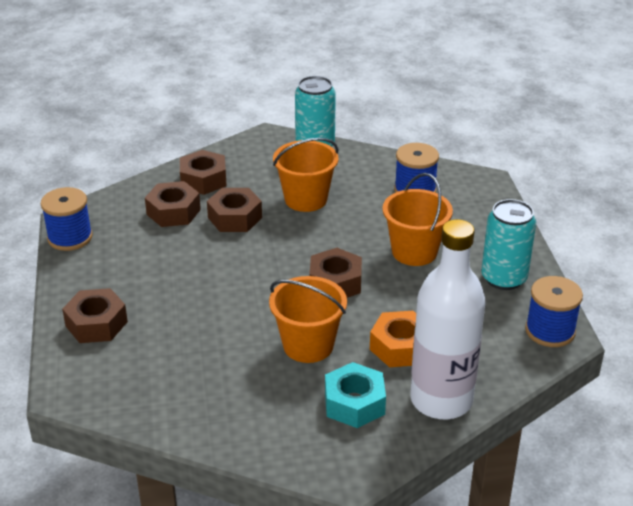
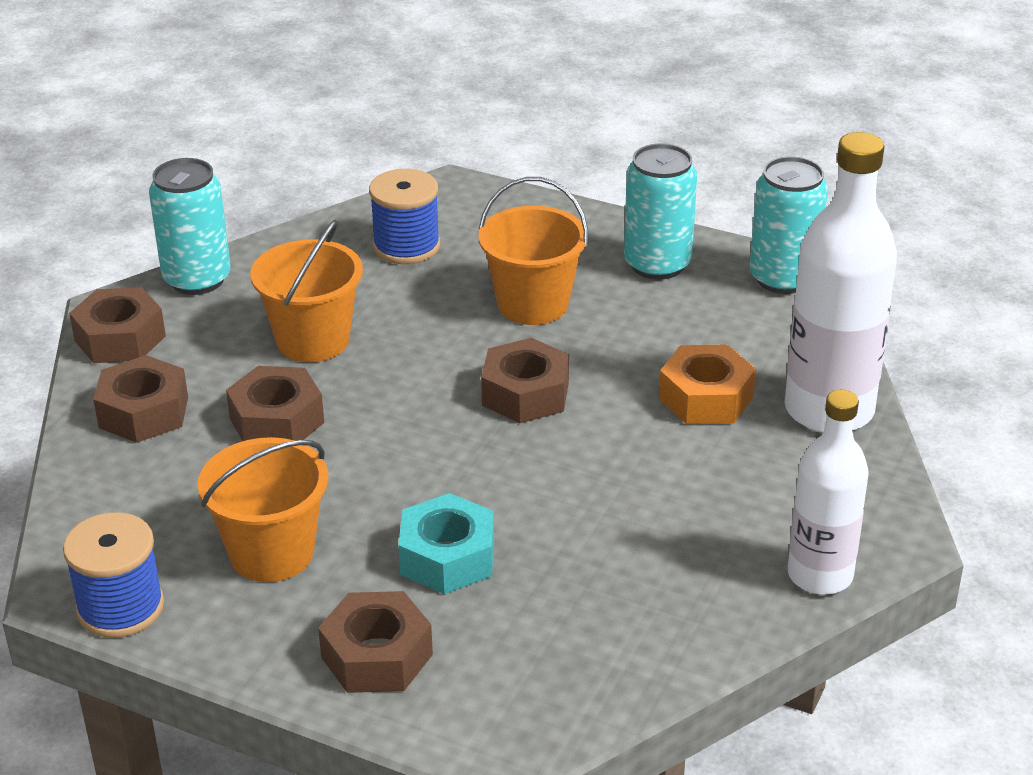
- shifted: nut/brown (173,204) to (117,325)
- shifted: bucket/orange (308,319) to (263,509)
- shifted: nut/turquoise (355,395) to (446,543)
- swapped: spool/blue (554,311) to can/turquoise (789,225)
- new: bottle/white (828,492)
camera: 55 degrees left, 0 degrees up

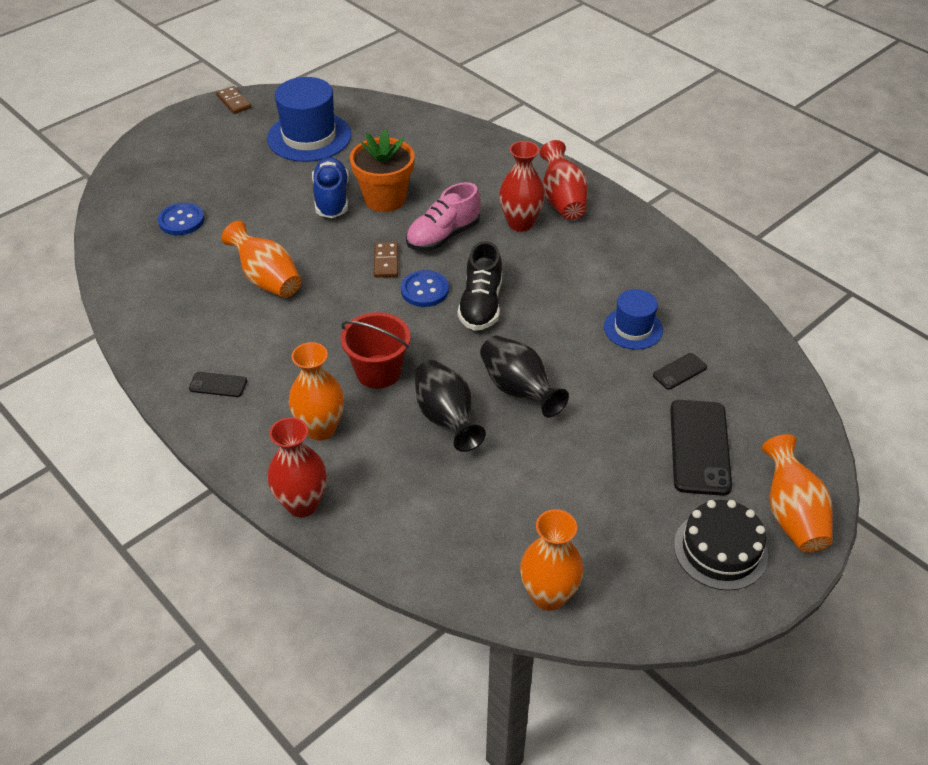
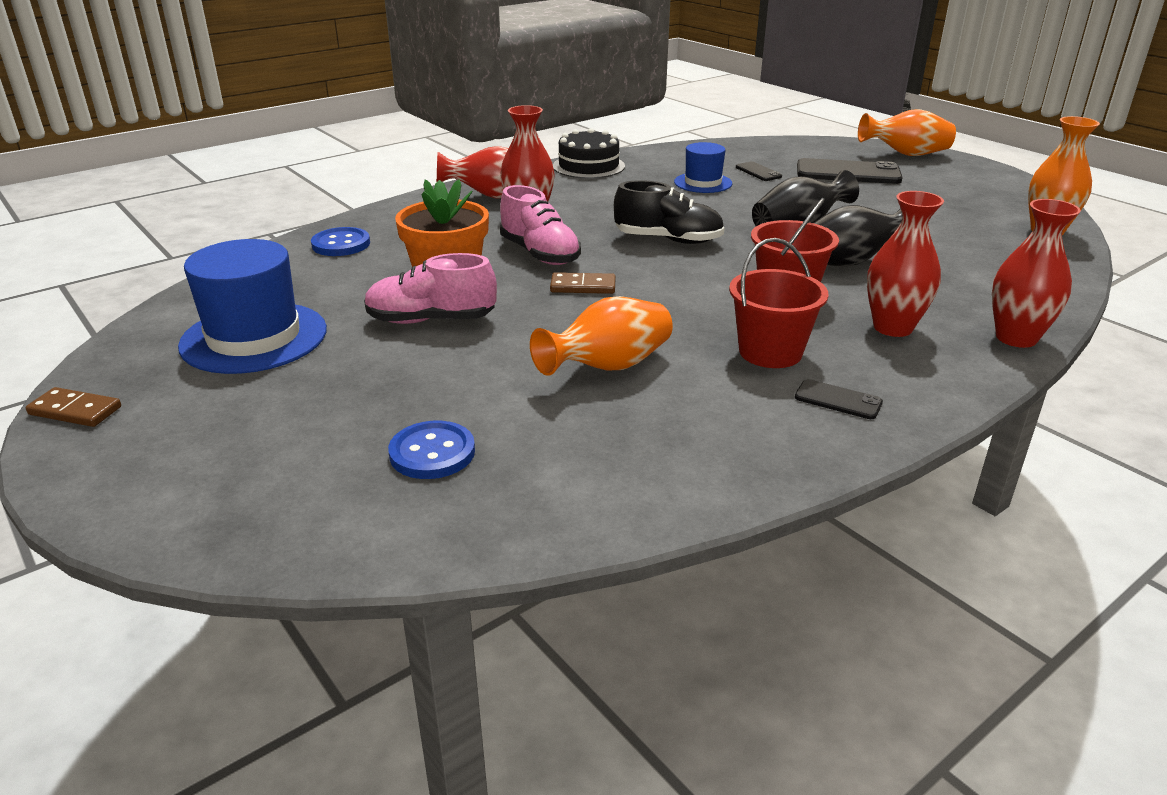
- rotated: phone/black (218,384) = (839,399) 75 degrees counterclockwise
- rotated: domino/brown (234,100) = (73,407) 45 degrees clockwise
- repainted: vase/orange (316,391) to vase/red (905,264)
- repainted: shoe/blue (330,187) to shoe/pink (430,288)
- shifted: button/blue (425,288) to (340,241)
- shifted: cake/black (721,545) to (589,153)
- new: bucket/red (778,303)
camera: 85 degrees left, 15 degrees down

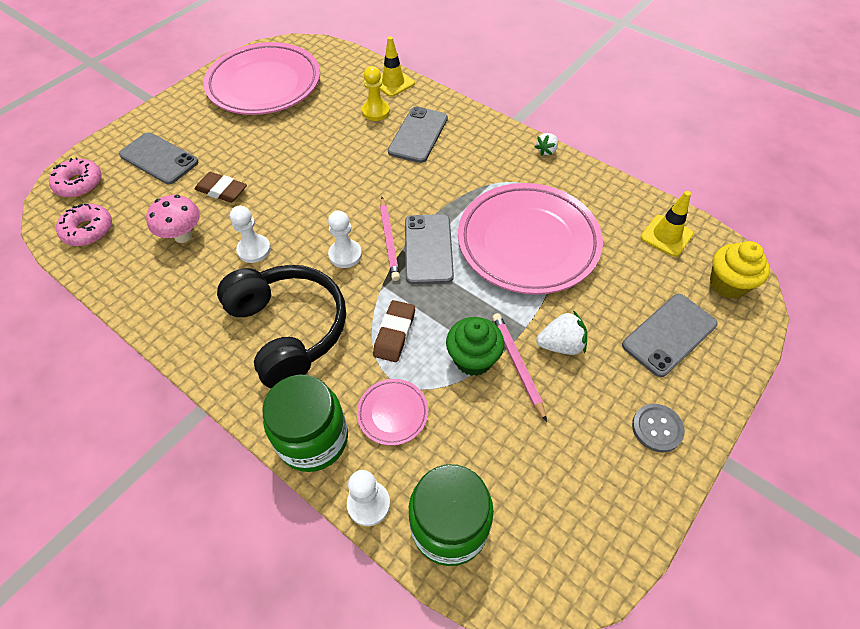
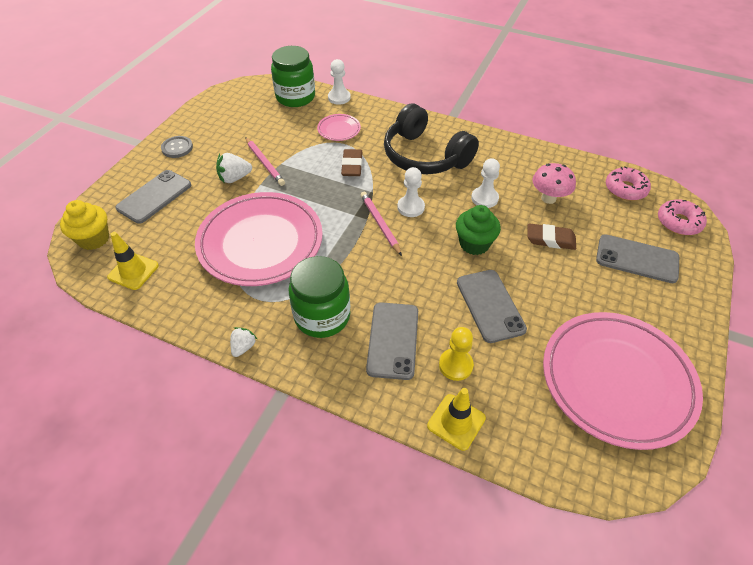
- shifted: jar/green (305,423) to (319,297)
- shifted: phone/grey (429,249) to (492,306)
- shifted: cupcake/green (475,346) to (478,230)
camera: 165 degrees right, 5 degrees down

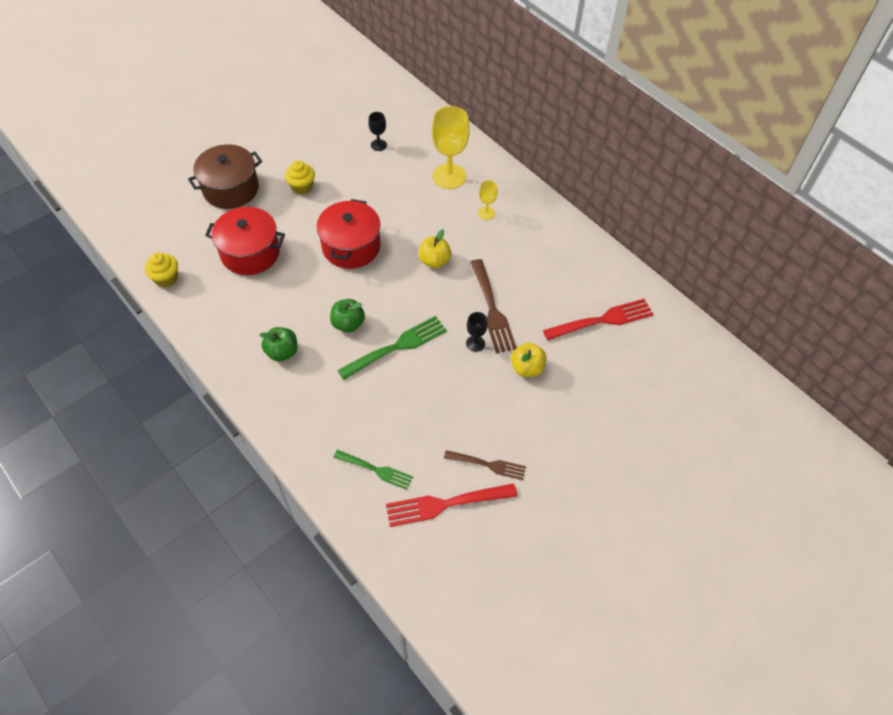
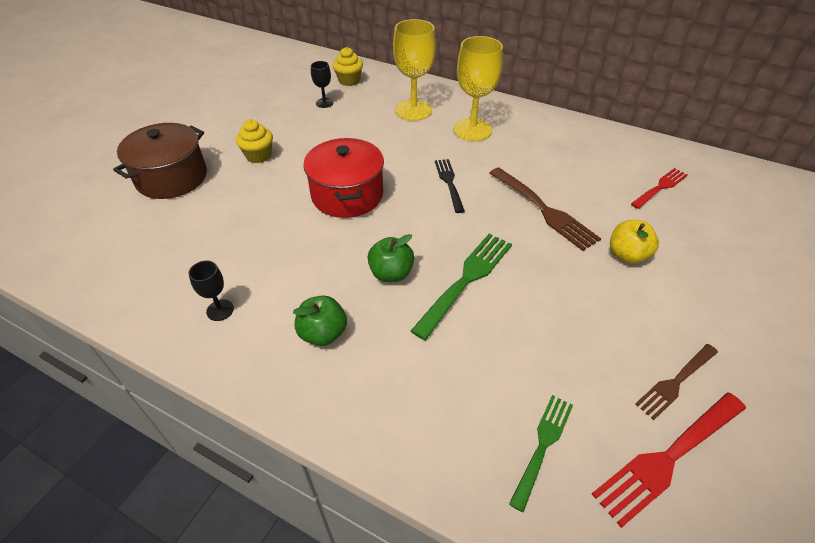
- shifted: cupcake/yellow (161,270) to (348,66)
- gone: pot/red (245,241)
- rotated: fork/green (373,470) = (541,453) 60 degrees counterclockwise
- swapped: apple/yellow (434,248) to fork/black (450,186)
- rotated: fork/brown (485,465) = (676,382) 150 degrees clockwise
- shifted: goblet/black (477,332) to (211,290)
- scaled: goblet/yellow (488,200) = (478,88) x2.04
- scaled: fork/red (598,319) = (659,188) x0.64
camera: 20 degrees left, 10 degrees down

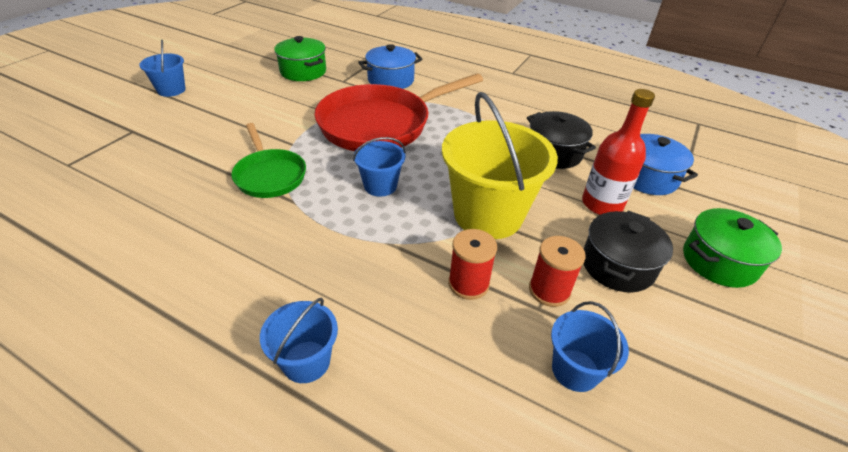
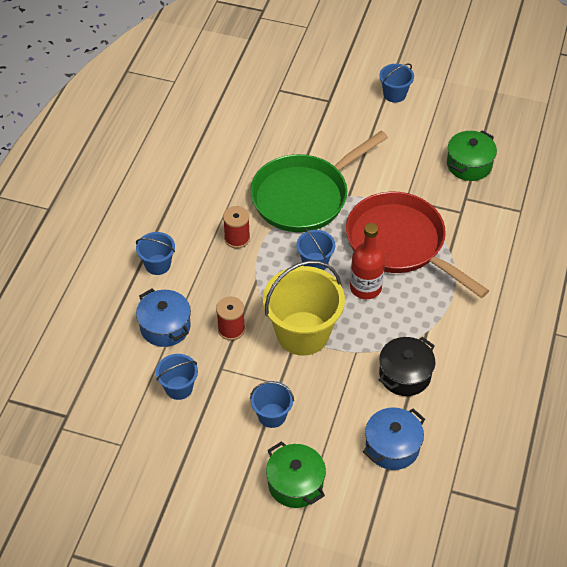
- scaled: pan/green (268,160) = (319,181) x1.80
- shifted: pot/blue (390,66) to (163,318)
- shifted: spool/red (557,271) to (236,227)
- shifted: bottle/red (618,152) to (367,261)
- swapped: pot/black (628,252) to bucket/blue (272,404)
camera: 80 degrees right, 10 degrees up

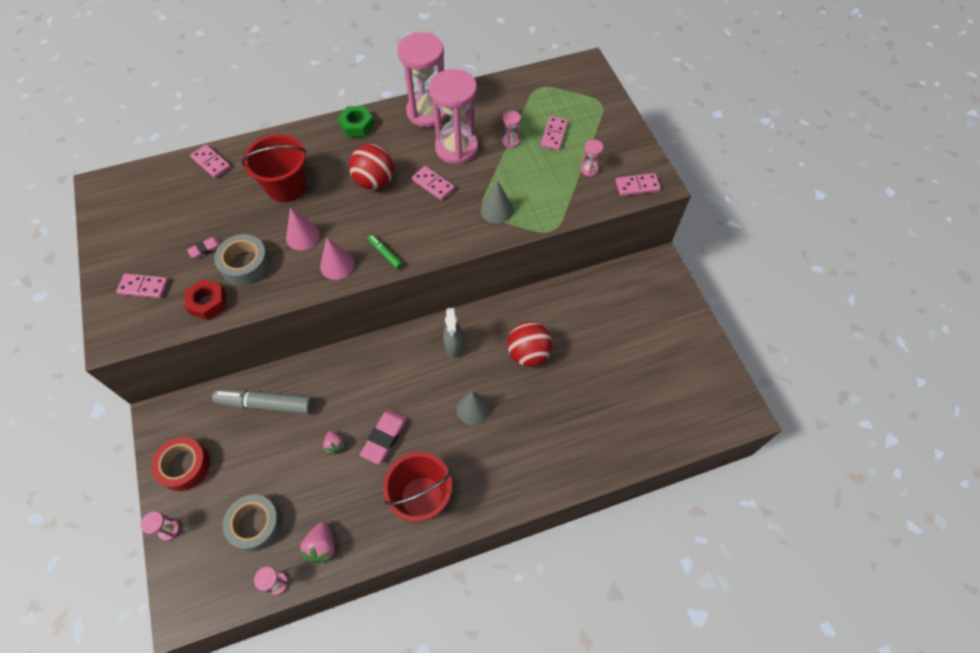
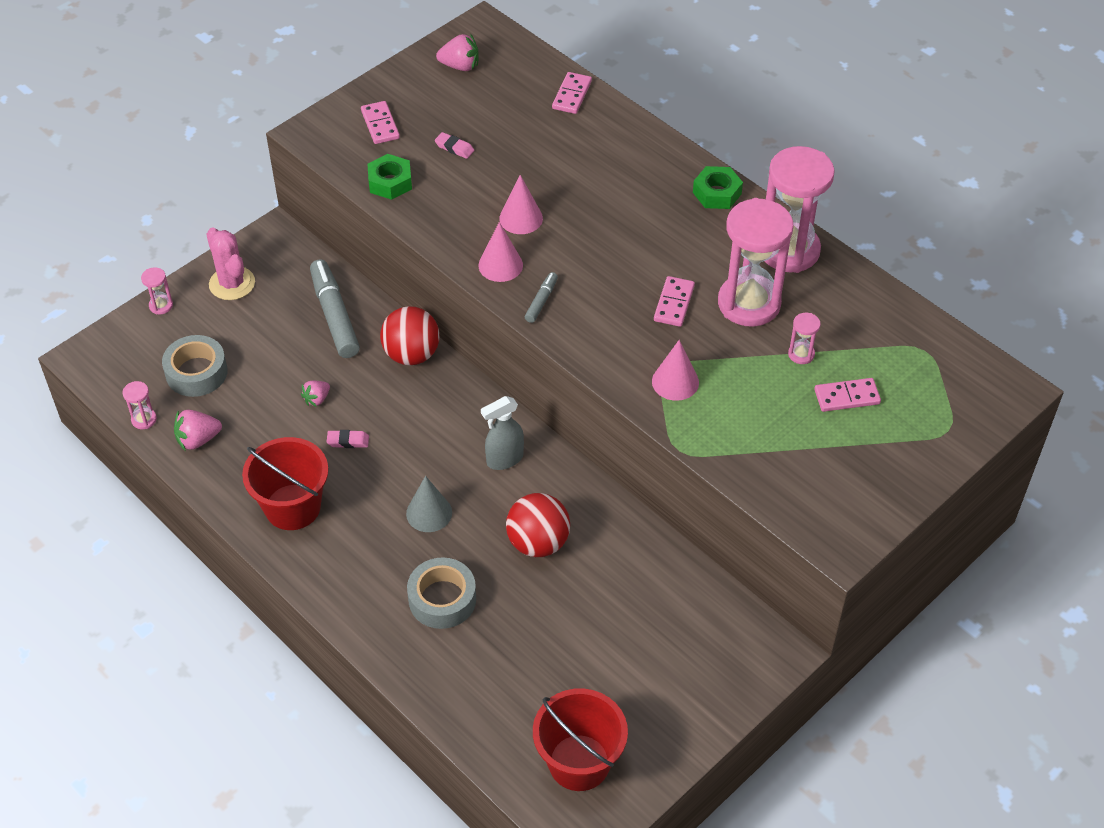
- swapped: tape/red (180,464) to cactus/pink (230,263)
- repainted: nut/red (205,299) to nut/green (389,177)
- shifted: tape/grey (242,260) to (441,593)
- shifted: bucket/red (273,168) to (580,739)
- shifted: ball/red (371,167) to (410,335)
- scaled: eraser/pink (383,437) = (348,439) x0.55
- repainted: marker/green (385,252) to marker/grey (541,297)
- repainted: cone/grey (497,202) to cone/pink (675,370)
- gone: hourglass/pink (592,158)
- gone: domino/pink (638,184)
- new: strawberry/pink (457,52)
camera: 65 degrees right, 10 degrees down

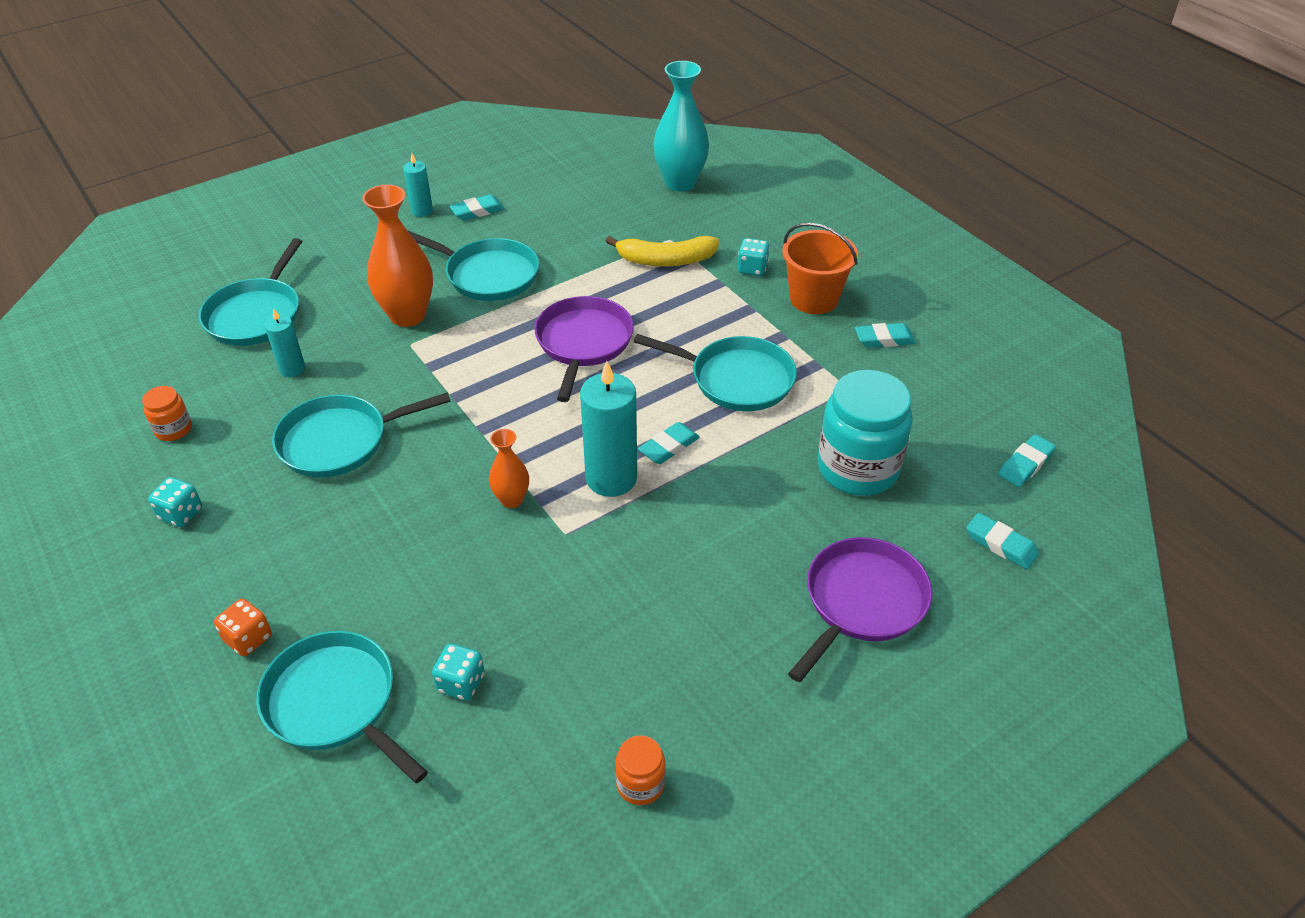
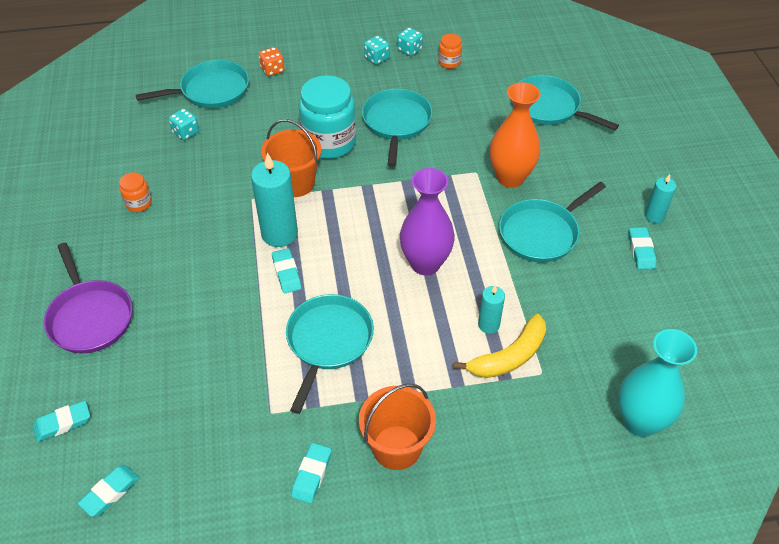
- shifted: candle/turquoise (285,342) to (491,309)
- swapped: vase/orange (509,468) to bucket/orange (291,158)
- swapped: pan/purple (584,349) to vase/purple (427,221)
- rotated: banana/yellow (662,251) = (499,346) 150 degrees counterclockwise
- shifted: jar/orange (640,770) to (135,192)
- rotated: pan/turquoise (715,372) = (330,354) 150 degrees clockwise
- shifted: dice/turquoise (754,257) to (410,41)
- shifted: jar/turquoise (865,433) to (327,117)
- rotated: eraser/turquoise (1027,460) = (109,491) 60 degrees clockwise
camera: 115 degrees right, 5 degrees up

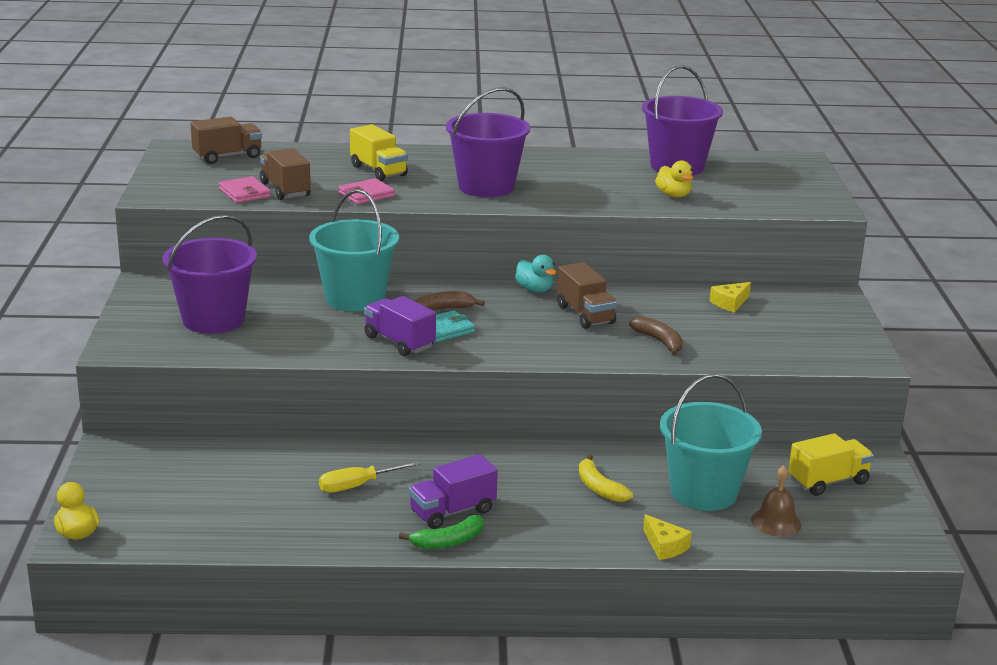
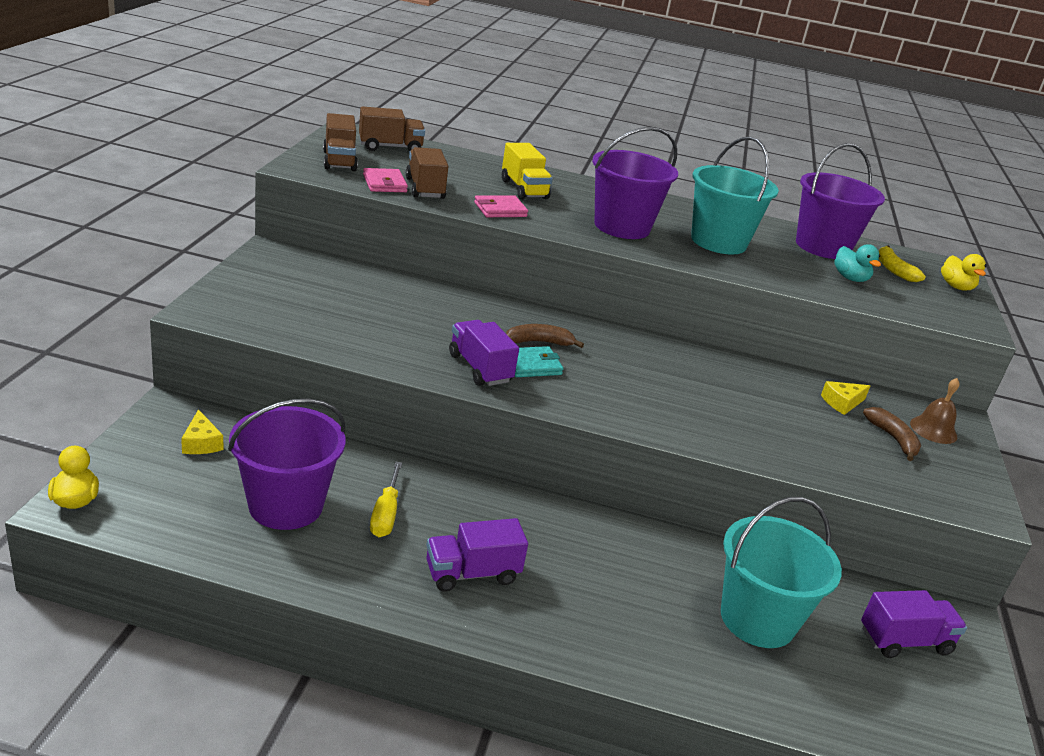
- shifted: bucket/purple (210,274) to (287,464)
- shifted: bucket/turquoise (354,250) to (735,195)
- rotated: screwdriver/yellow (369,477) = (386,499) 75 degrees counterclockwise
- gone: banana/green (441,532)
- shifted: duck/turquoise (535,274) to (857,263)
- shifted: truck/brown (587,295) to (340,142)
- shifted: banana/yellow (606,478) to (902,263)
- shifted: banana/brown (656,336) to (892,434)
- shifted: cheese/yellow (667,537) to (202,431)
- shifted: duck/yellow (674,179) to (963,272)
- shifted: bell/brown (776,501) to (935,411)
- repainted: truck/yellow (831,464) to truck/purple (914,624)
camera: 10 degrees right, 5 degrees up

